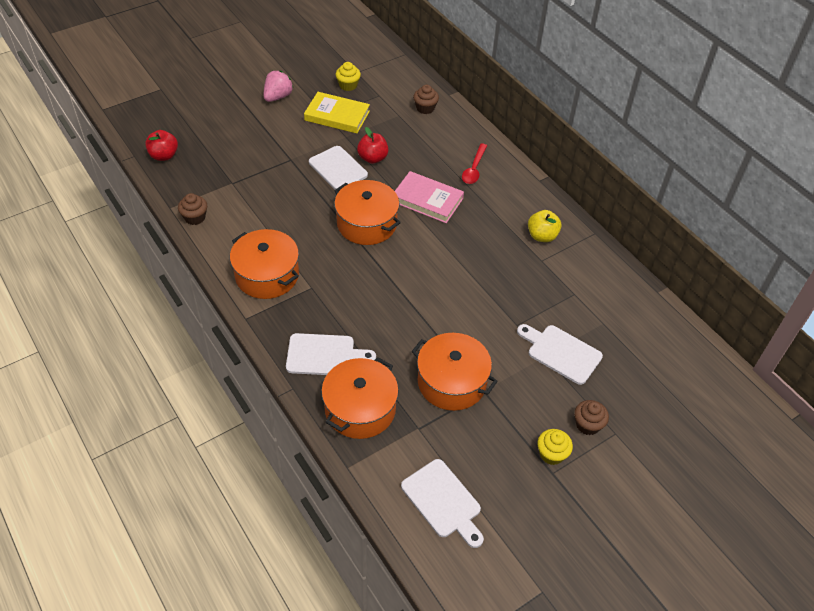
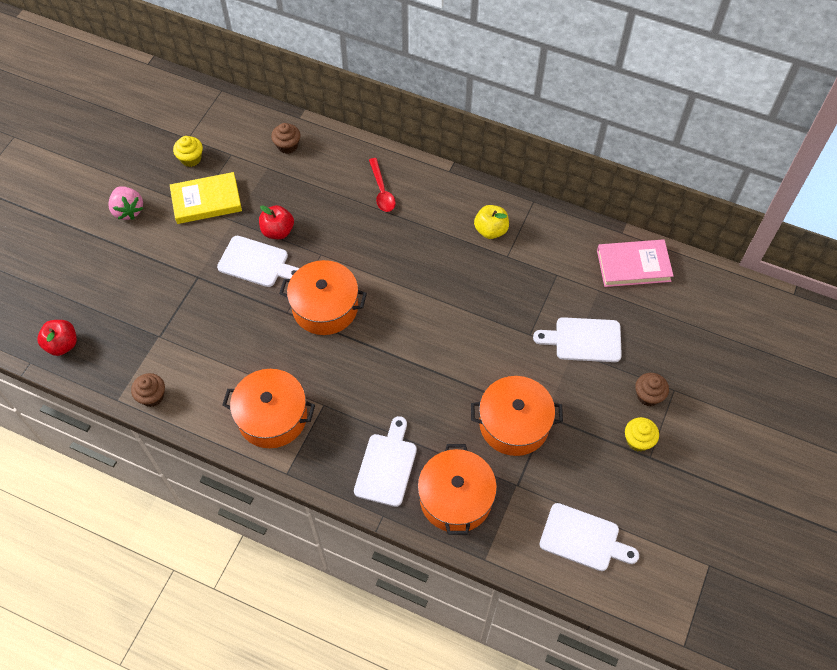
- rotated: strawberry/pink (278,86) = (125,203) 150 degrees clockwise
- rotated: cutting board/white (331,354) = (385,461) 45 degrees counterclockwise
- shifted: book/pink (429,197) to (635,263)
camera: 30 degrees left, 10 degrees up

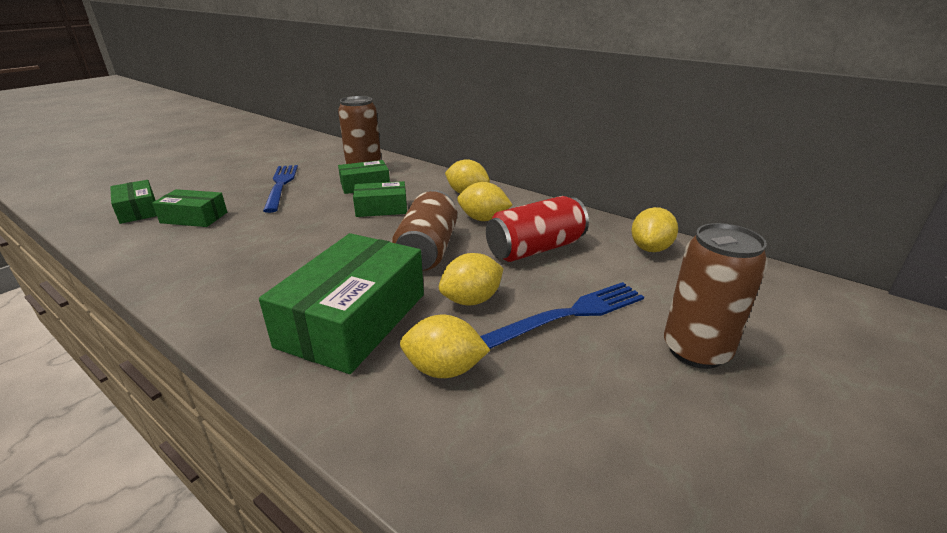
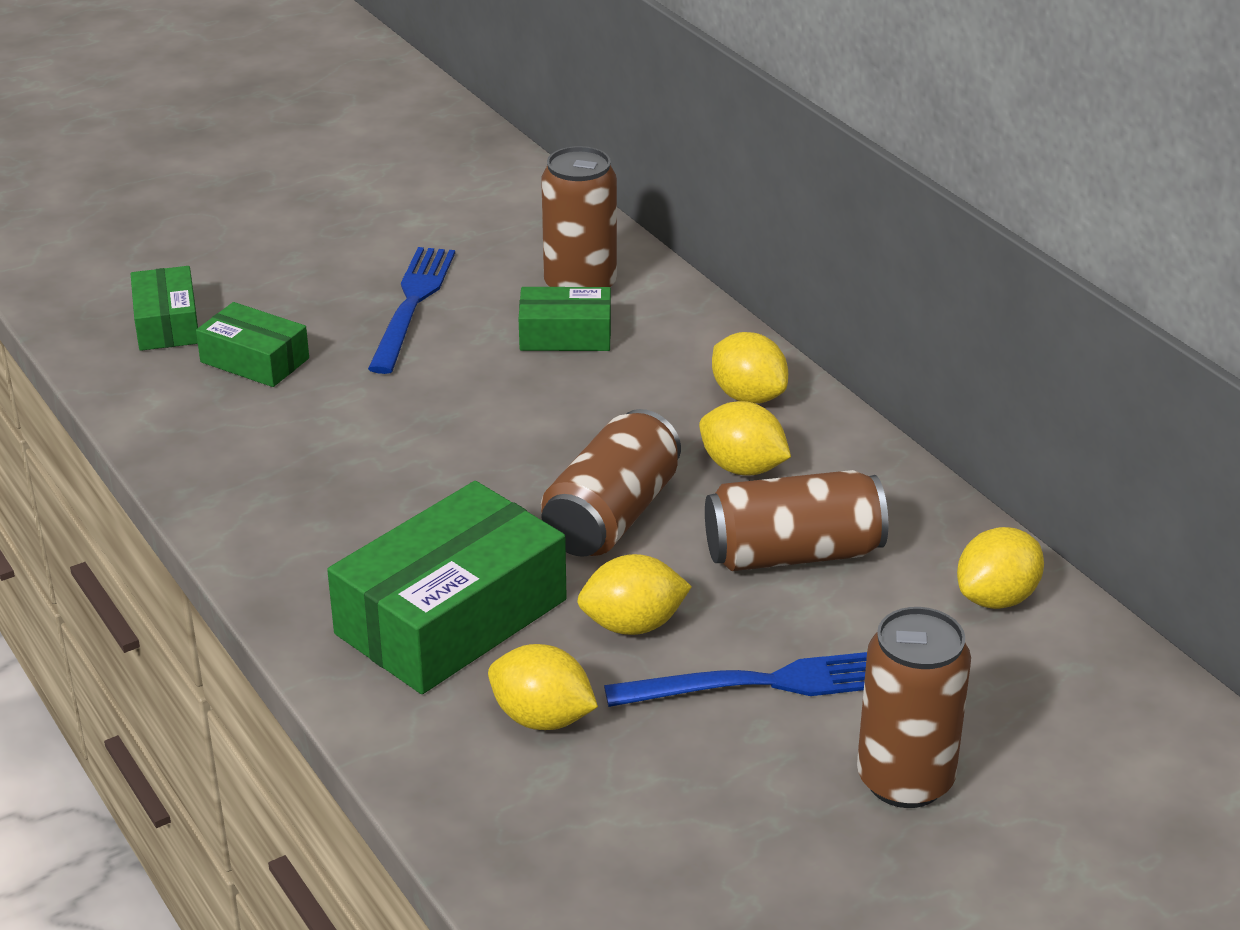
- gone: box/green (380,199)
- repainted: can/red (537,229) to can/brown (796,520)
camera: 20 degrees right, 5 degrees up

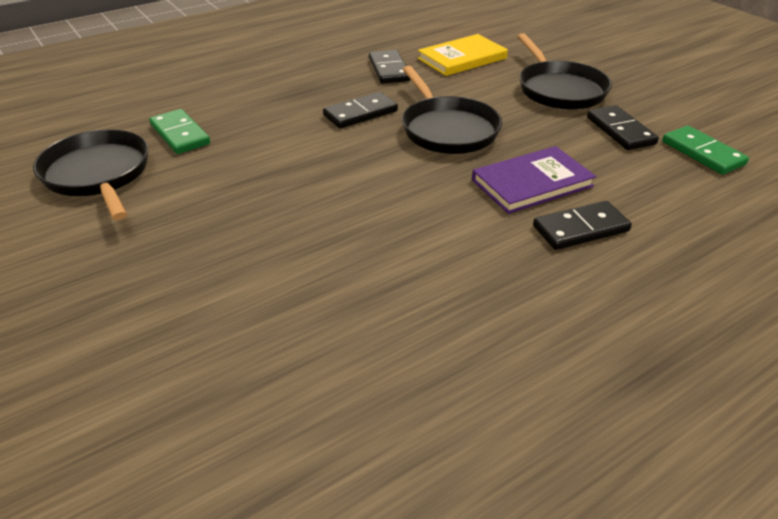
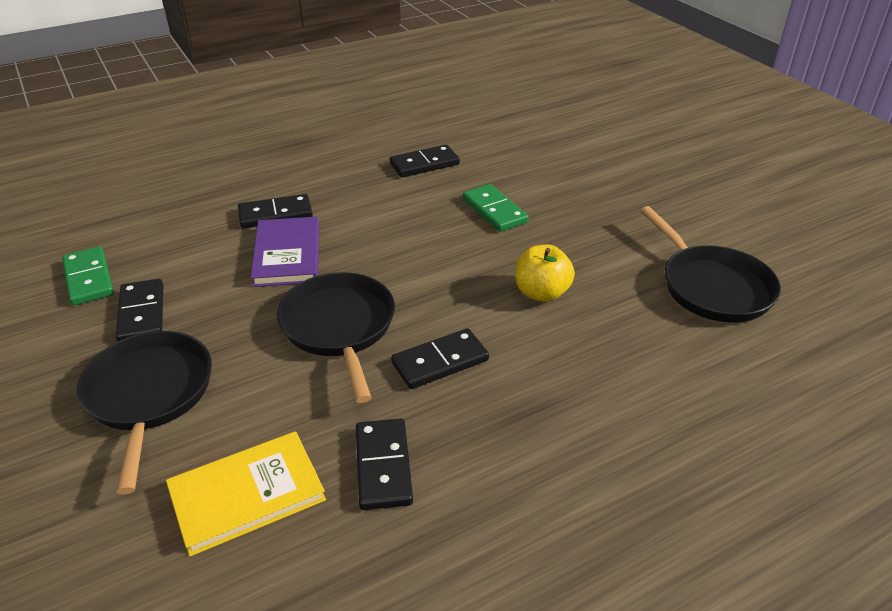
- shifted: domino/green (179,131) to (496,208)
- rotated: book/purple (534,180) = (285,252) 75 degrees counterclockwise
- new: domino/black (424,161)
- new: apple/yellow (545,273)
camera: 175 degrees left, 0 degrees up

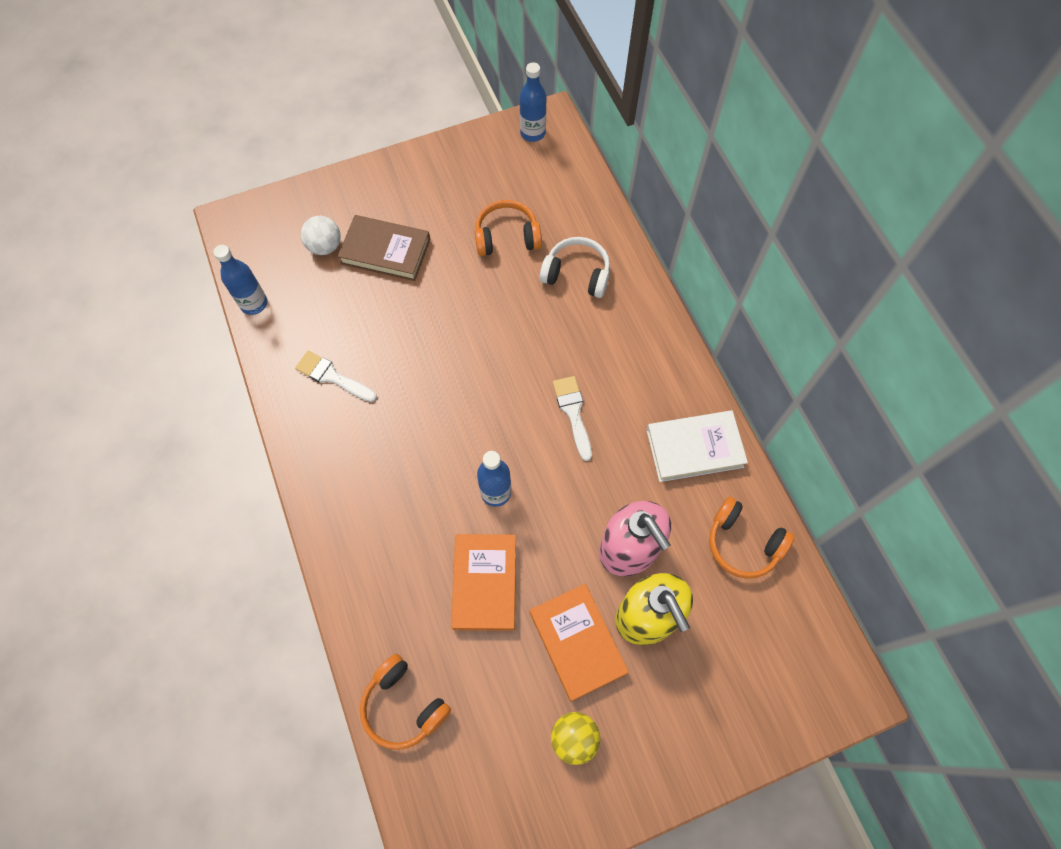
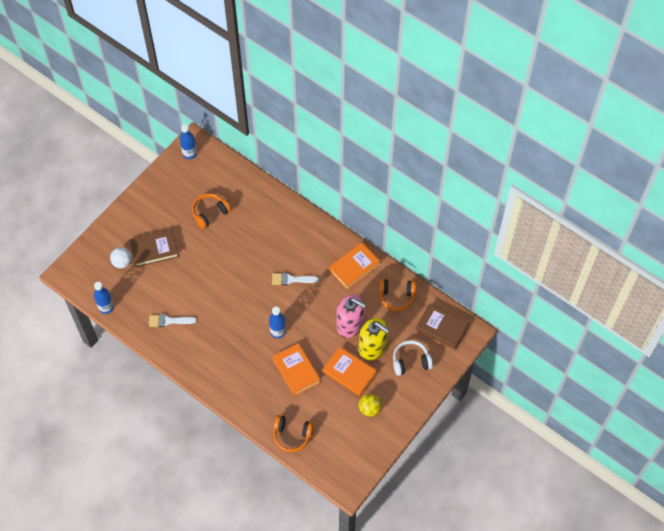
- shifted: headphones/white (575,267) to (413,358)
- rotated: brush/white (572,418) = (295,279) 45 degrees counterclockwise
- repainted: book/white (697,446) to book/orange (355,266)
- new: book/brown (442,326)
camera: 30 degrees left, 5 degrees down

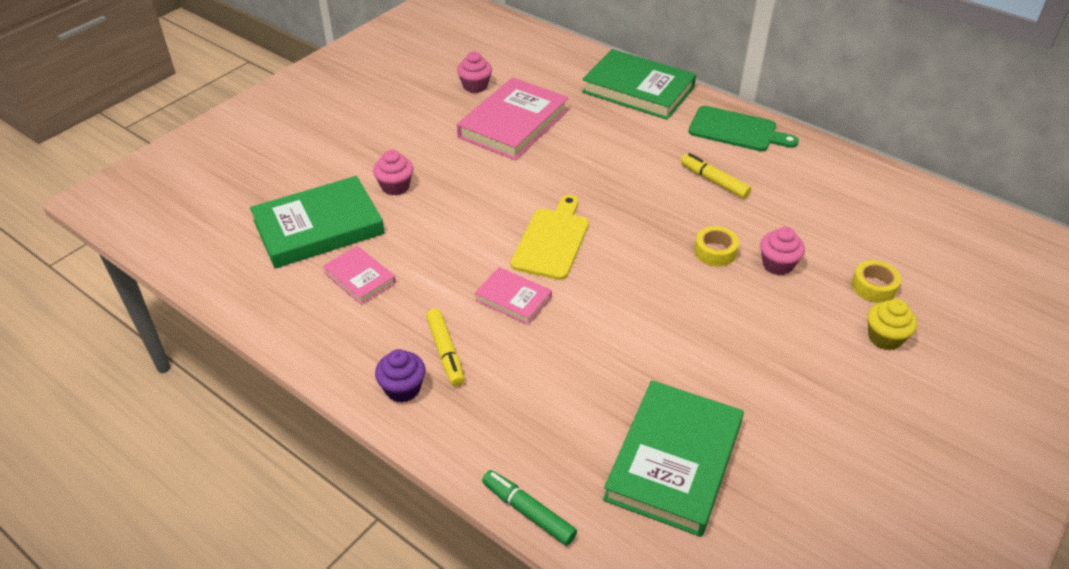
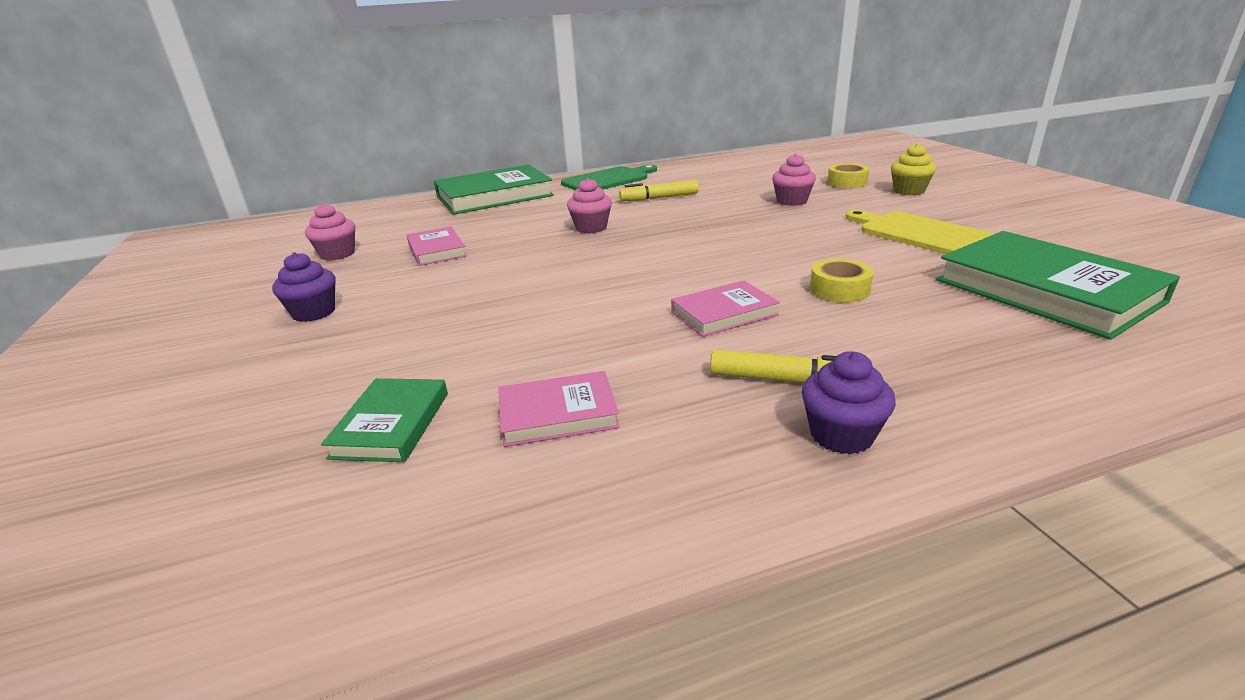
- scaled: book/green (317,222) = (384,420) x0.53
- shifted: cupcake/pink (393,173) to (589,205)
- scaled: book/pink (513,118) = (437,246) x0.53
- gone: marker/green (529,508)
- shifted: cutting board/yellow (550,237) to (919,232)
- shifted: tape/yellow (716,246) to (842,281)
- new: cupcake/purple (303,287)
camera: 55 degrees left, 15 degrees down

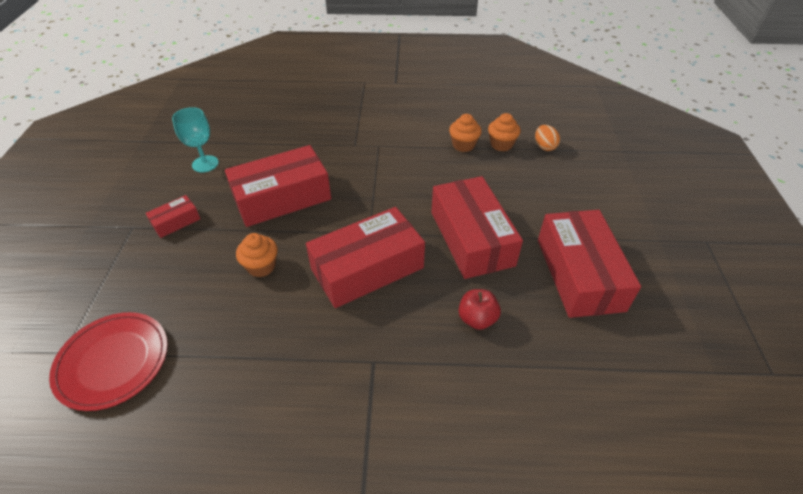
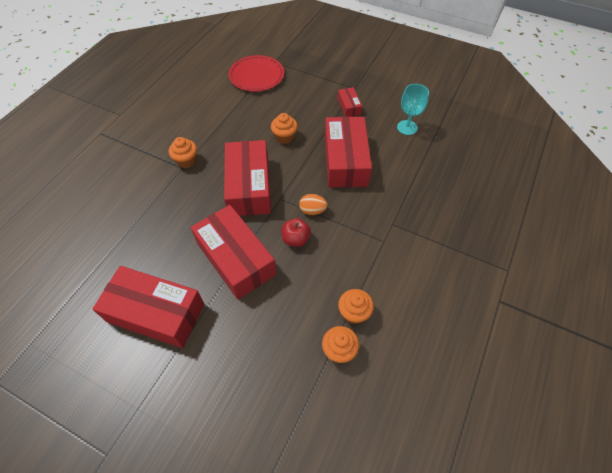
- rotated: box/red (477,227) = (233,252) 45 degrees clockwise
- shifted: apple/red (480,309) to (296,232)
- shifted: egg/orange (547,138) to (313,204)
- new: cupcake/orange (183,152)
camera: 115 degrees right, 10 degrees up

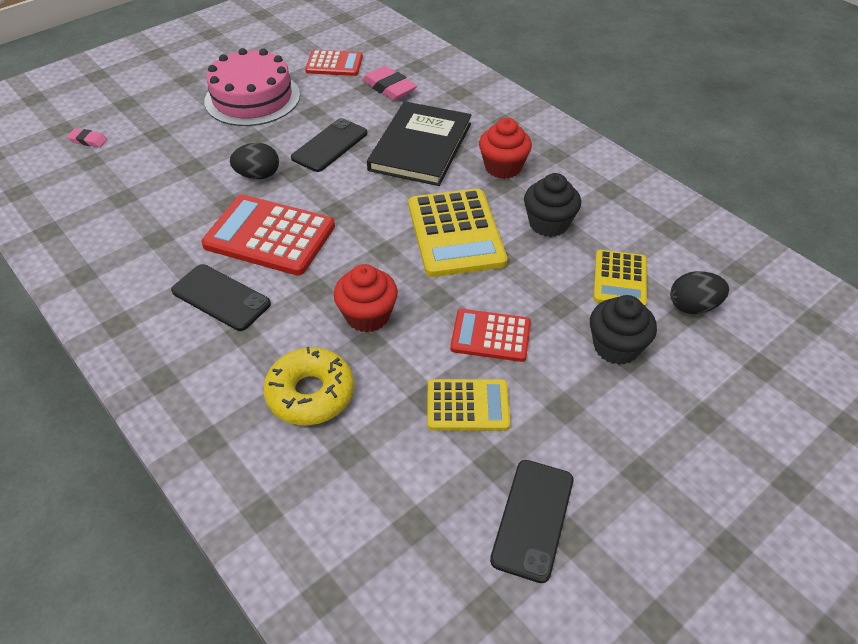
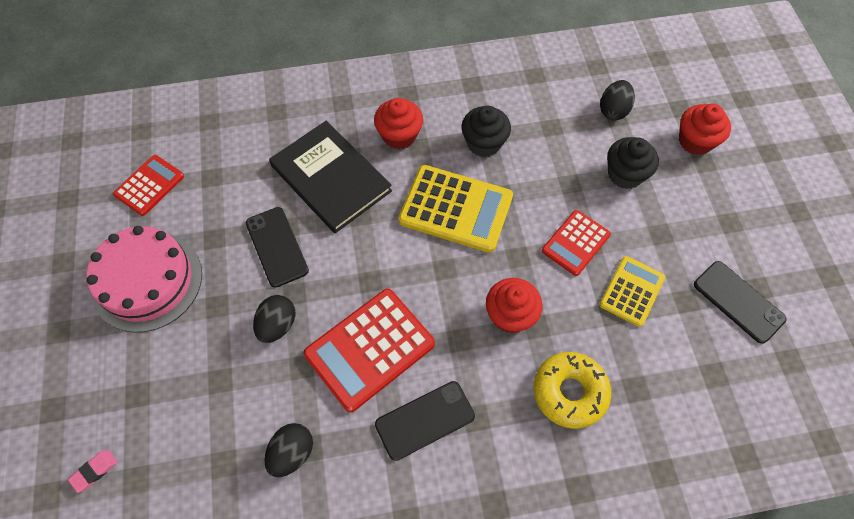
- gone: eraser/pink (389,83)
- gone: calculator/yellow (620,278)
- new: egg/black (288,450)
- new: cupcake/red (705,129)
camera: 60 degrees left, 15 degrees up

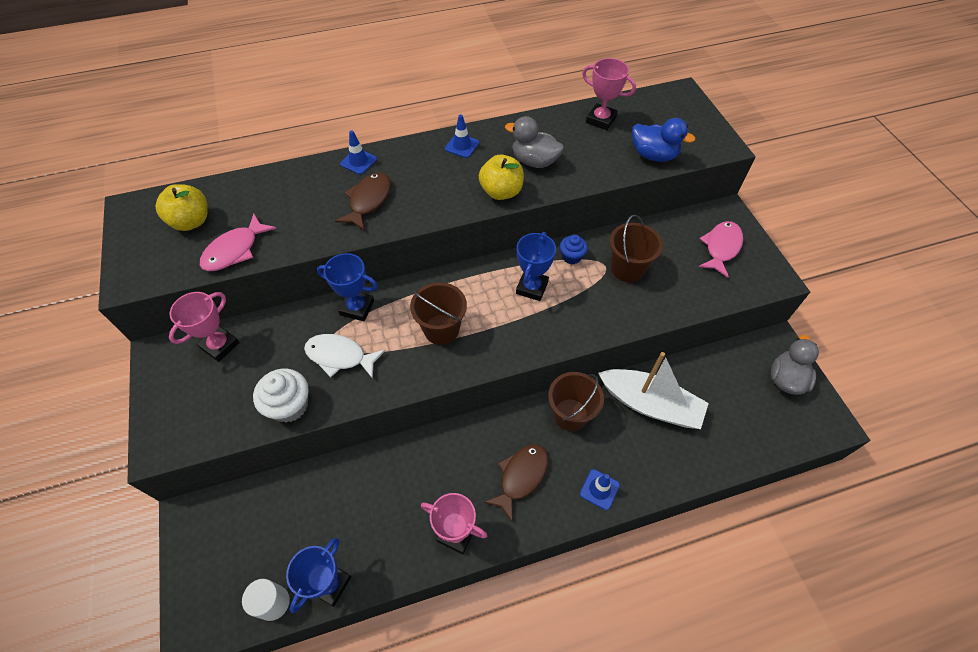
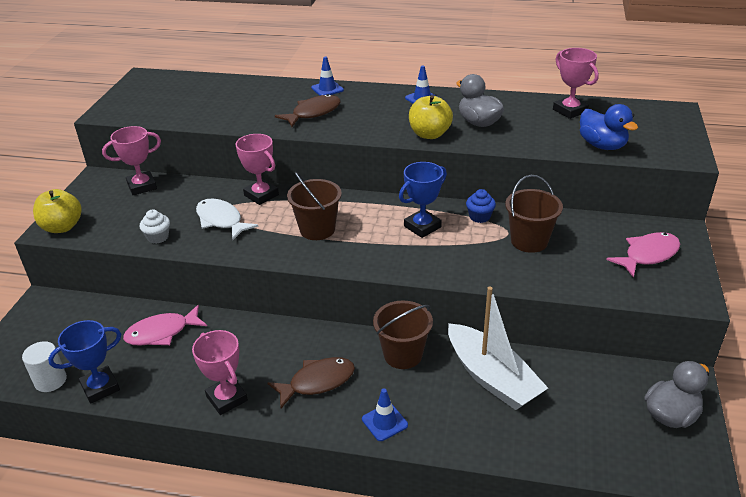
- shifted: apple/yellow (182,207) to (57,211)
- shifted: fish/pink (238,242) to (165,325)
- scaled: cupcake/white (281,396) = (155,226) x0.62
- repainted: trophy/blue (347,287) to trophy/pink (257,169)
camera: 30 degrees right, 20 degrees down

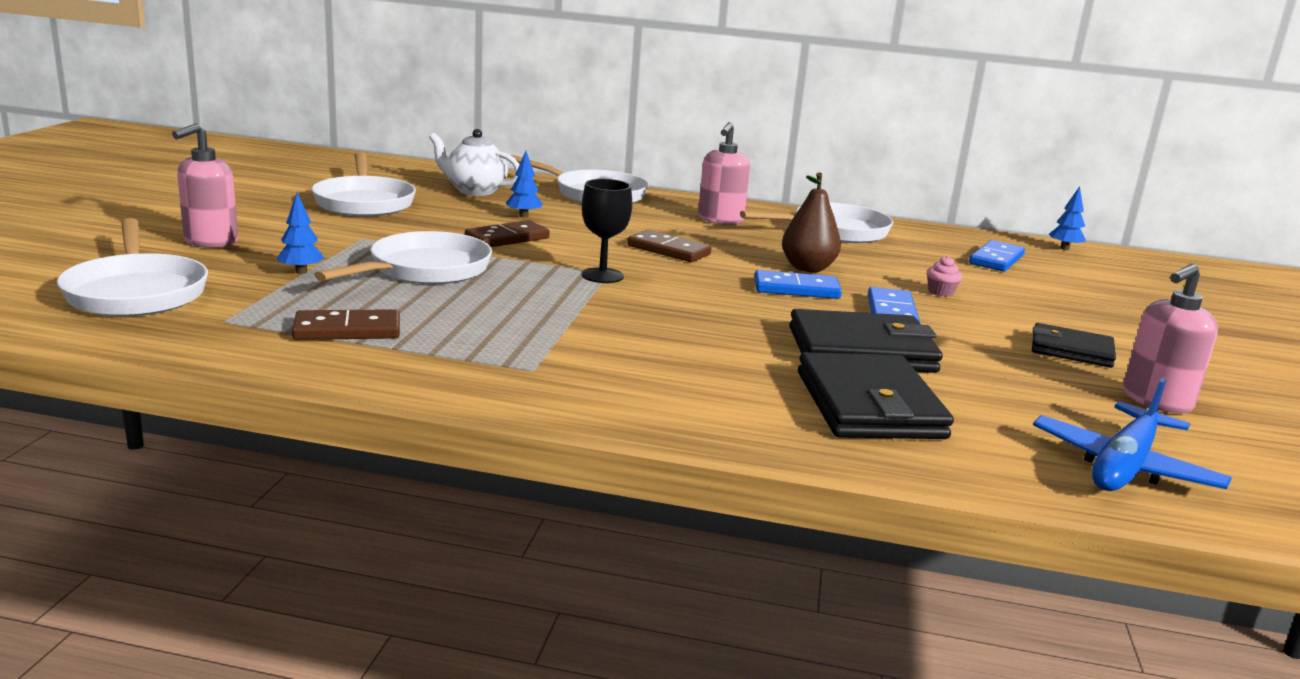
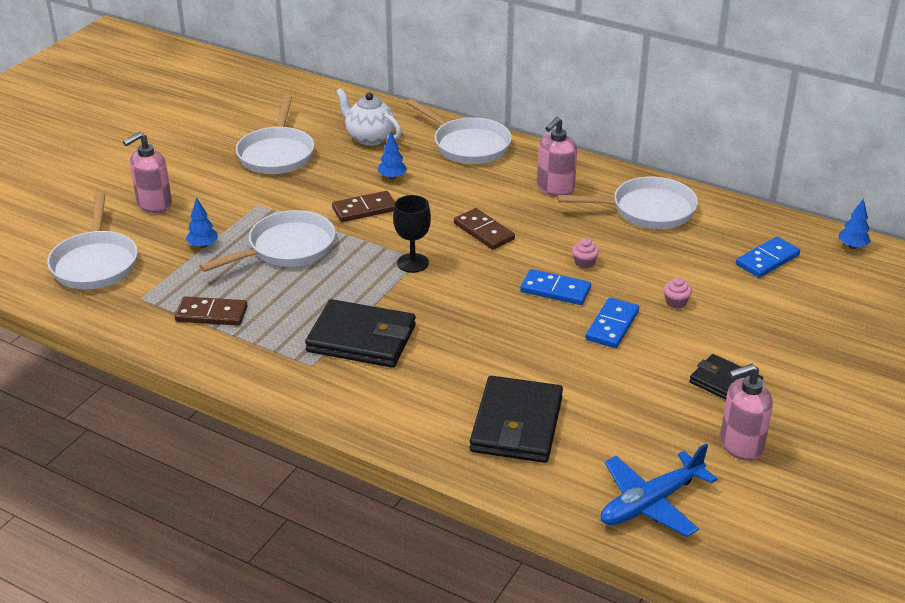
- swapped: pear/brown (811,222) to cupcake/pink (585,253)
- shifted: wallet/black (866,341) to (360,333)
camera: 20 degrees right, 15 degrees up

